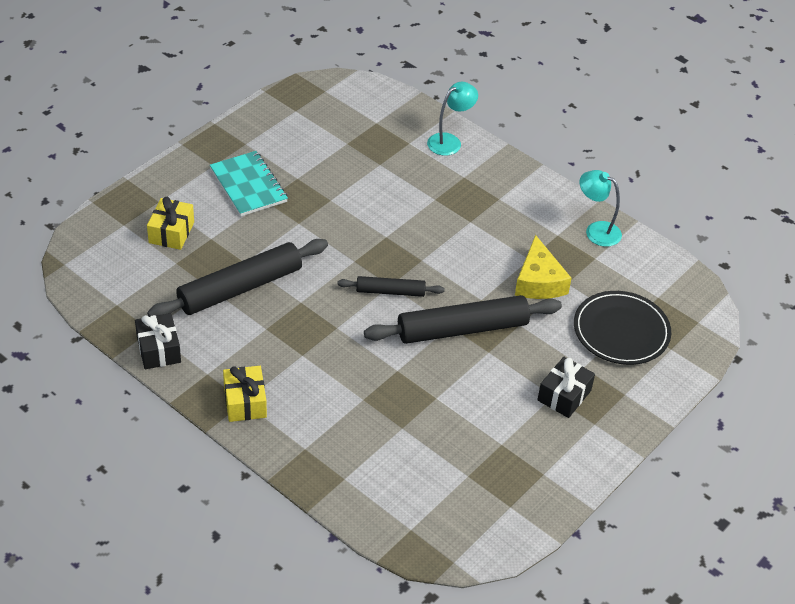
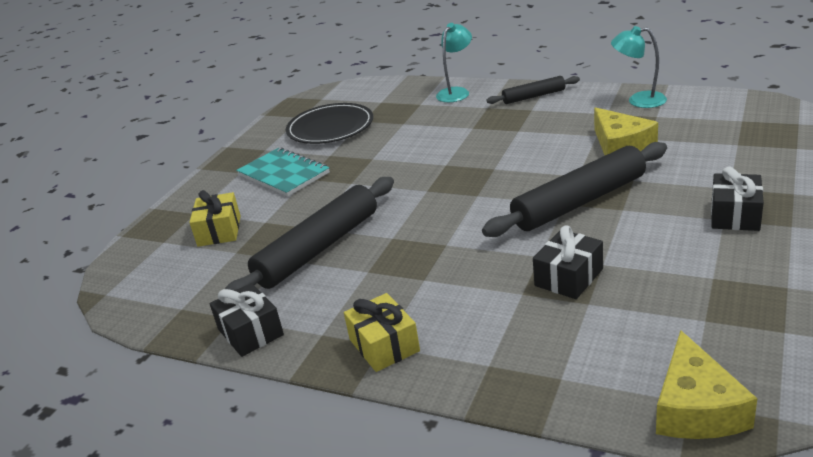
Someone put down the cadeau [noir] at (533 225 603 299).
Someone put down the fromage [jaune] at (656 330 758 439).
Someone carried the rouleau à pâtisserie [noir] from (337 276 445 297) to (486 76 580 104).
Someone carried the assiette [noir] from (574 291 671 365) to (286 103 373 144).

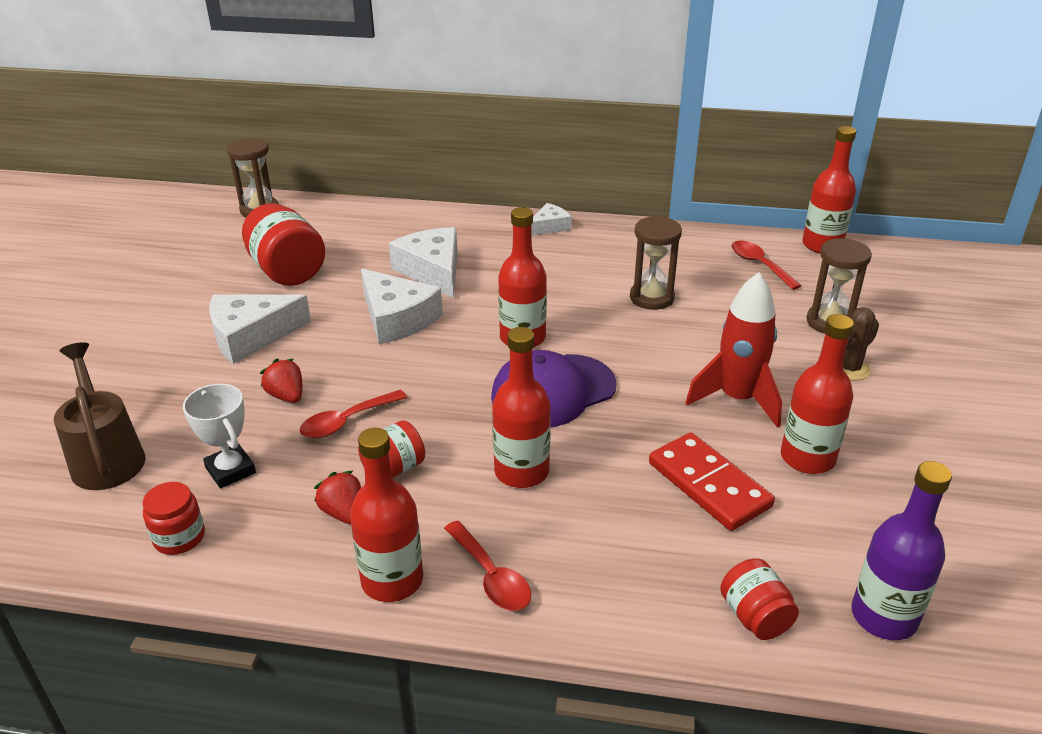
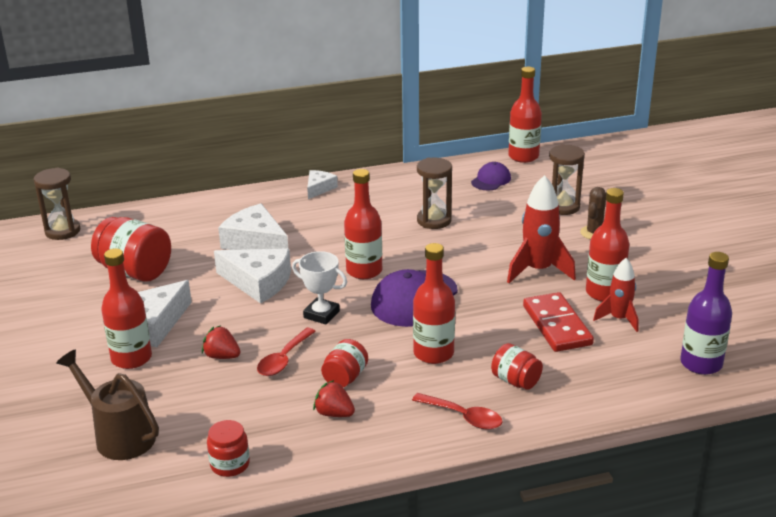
Someone put down the fusée [rouge] at (593 258 639 332).
Someone carried the trophée [blanc] from (183 384 256 489) to (292 251 347 325).
Someone carried the bouteille [rouge] from (350 428 423 602) to (101 248 152 369).
Someone carried the bocal [rouge] from (720 559 799 640) to (491 343 543 390).
Someone swapped the cuillère [rouge] at (732 240 802 290) for the casquette [violet] at (471 162 511 191).
Someone rotated the domino [rouge] at (649 432 775 531) by 45 degrees clockwise.

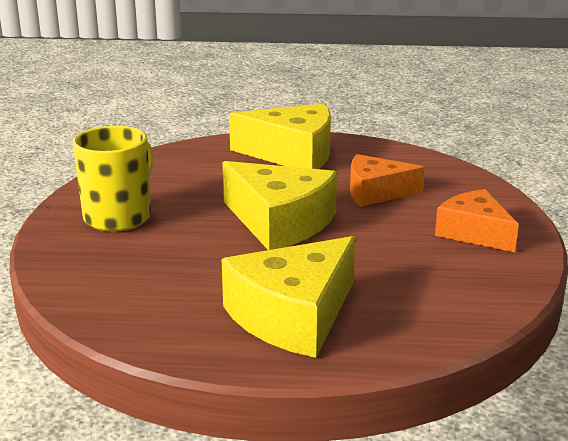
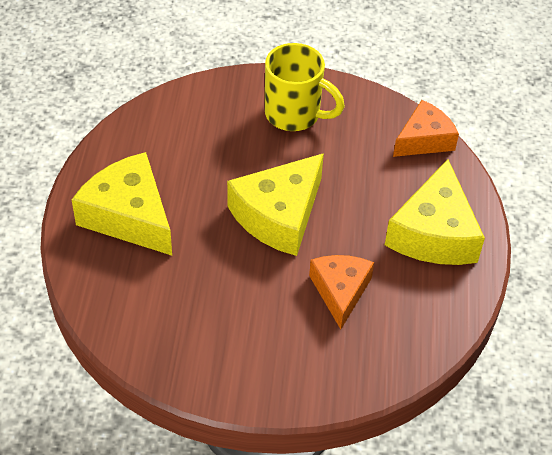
Someone carried the fromage [orange] from (435 189 519 252) to (393 100 459 157).

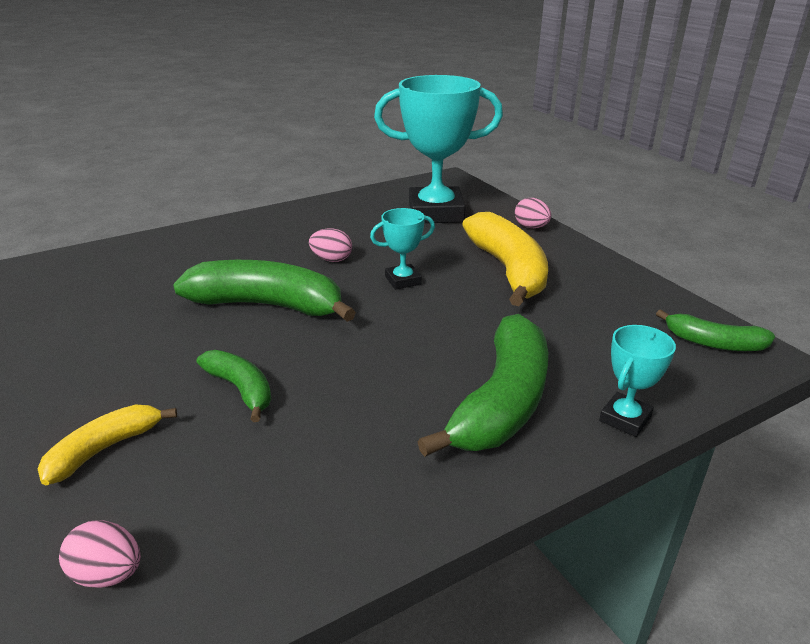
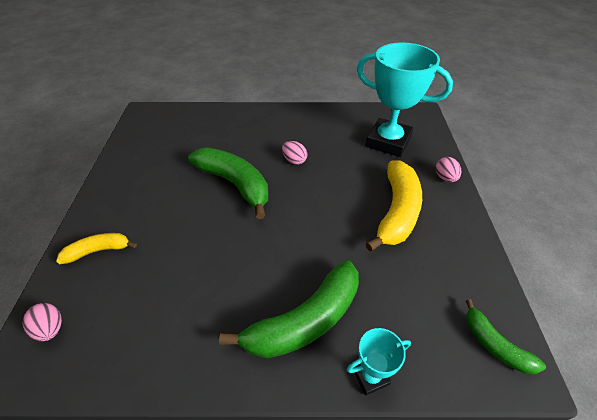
Someone took away the banane [vert] at (196 350 271 422).
Someone took away the trophée [turquoise] at (370 208 435 290).

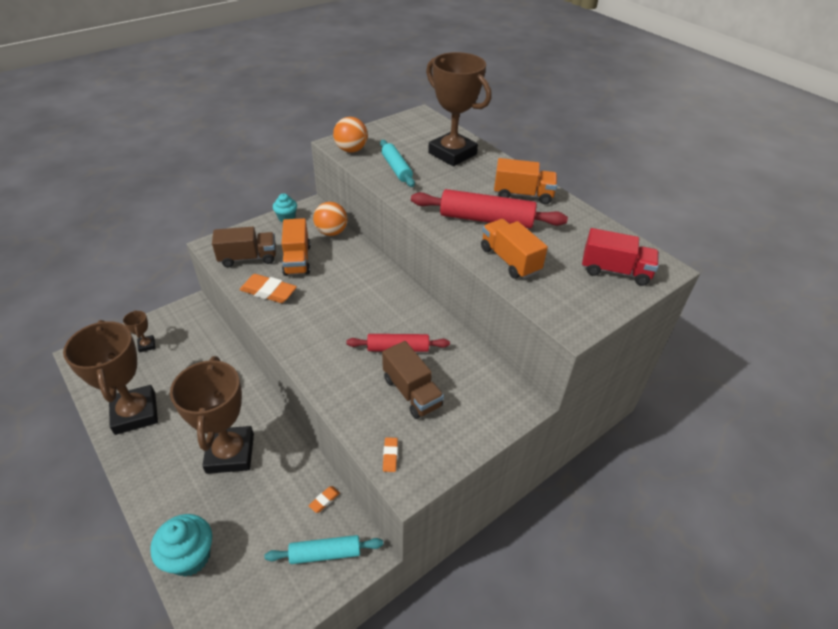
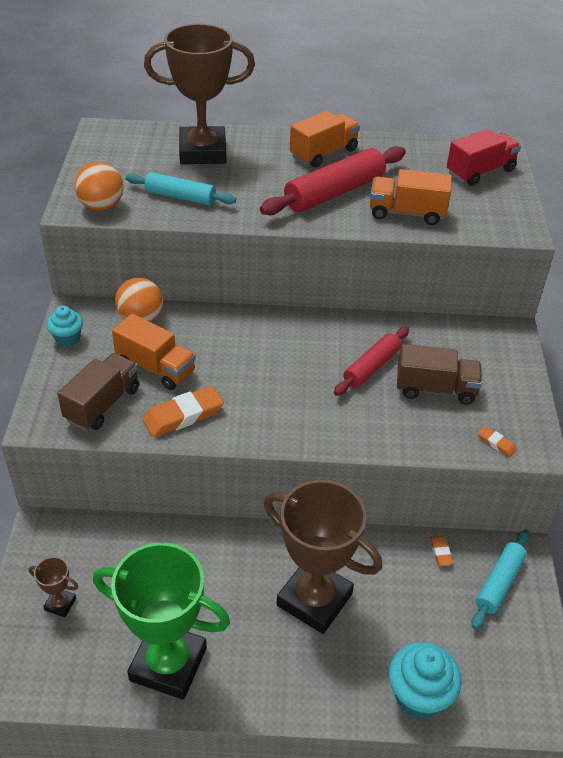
Someone repainted the trophée [marron] at (63 320 158 435), which became the trophée [vert] at (93 543 230 700).

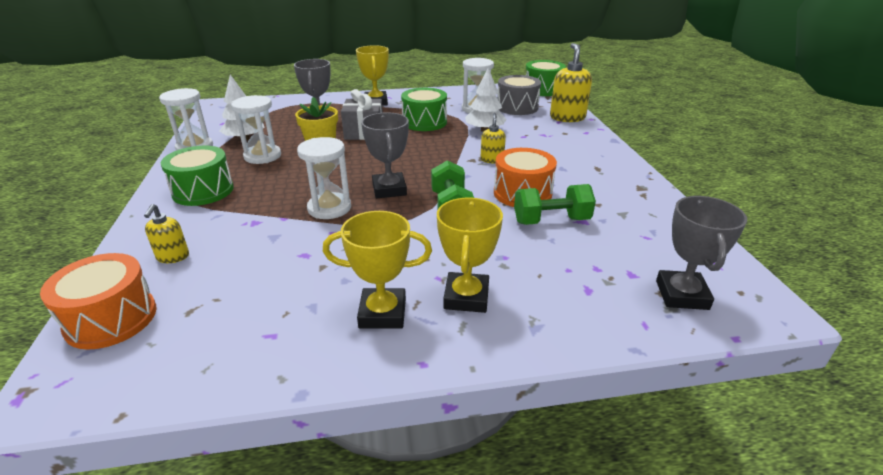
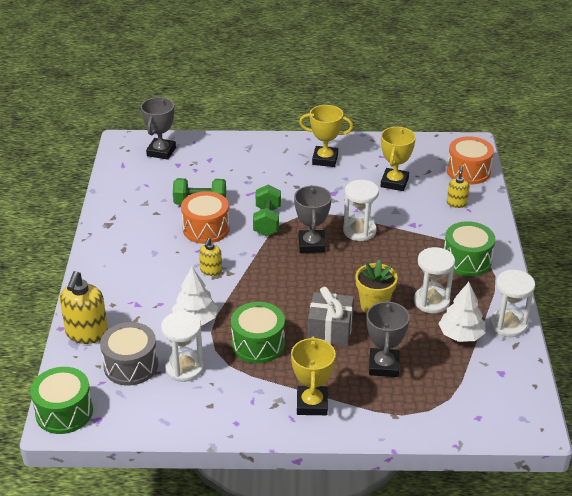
Someone carried the trophée [jaune] from (437 198 503 313) to (381 127 416 191).

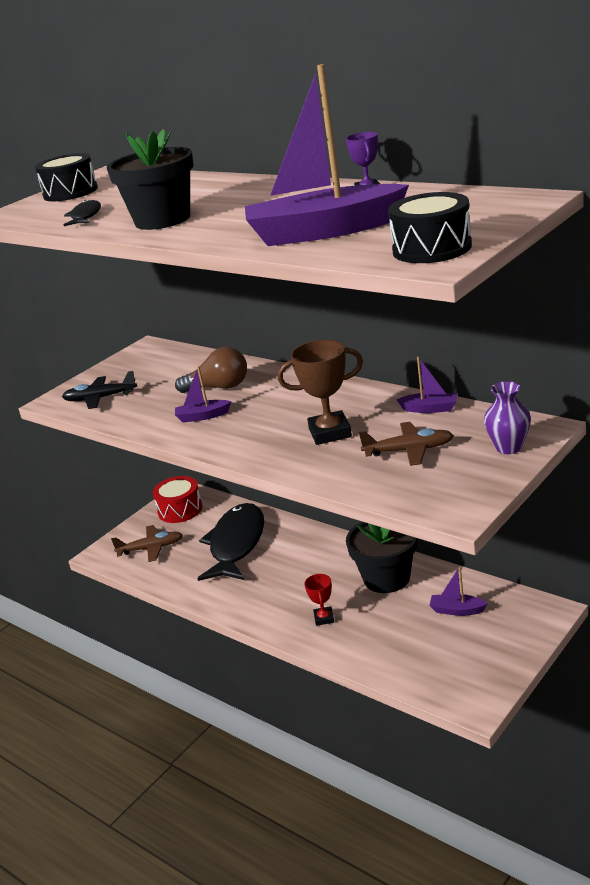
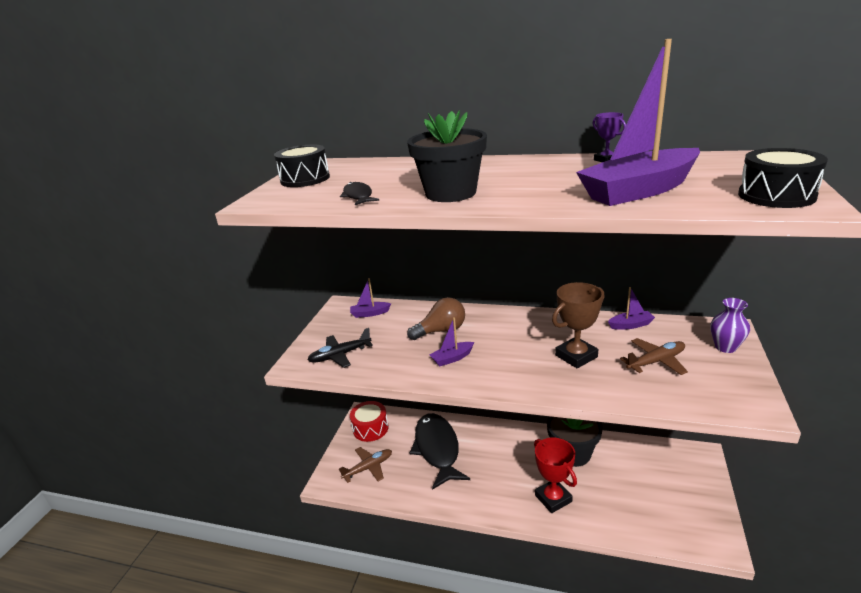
Someone carried the bateau [violet] from (429 567 488 616) to (350 278 391 318).
Someone scaled the trophée [rouge] at (304 574 334 626) by 1.79.

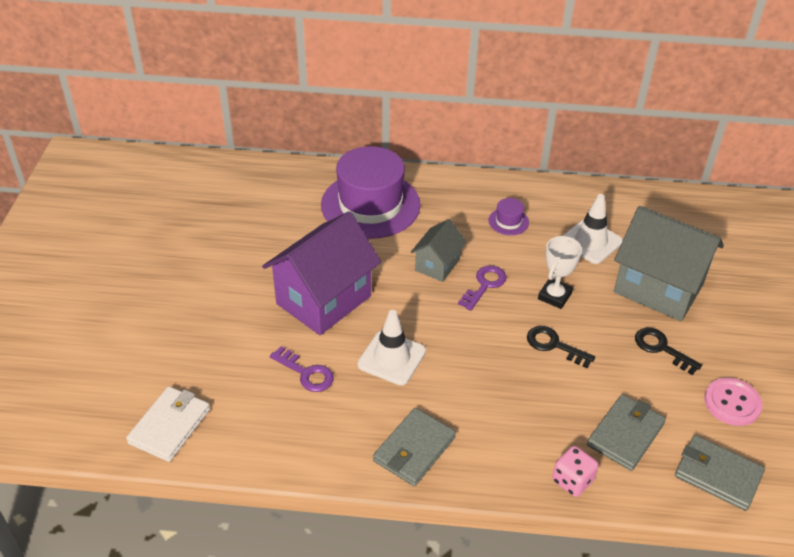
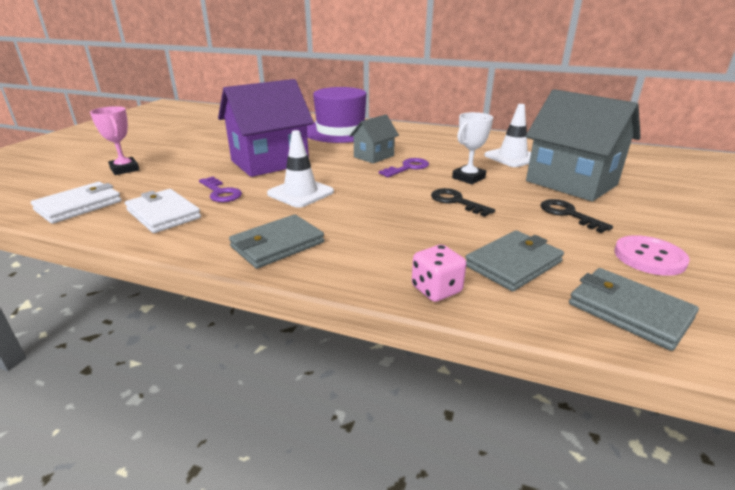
Someone took away the chapeau [violet] at (488 198 529 235).
Someone put down the trophée [rose] at (90 106 139 175).
Someone put down the portefeuille [blanc] at (125 189 201 233).

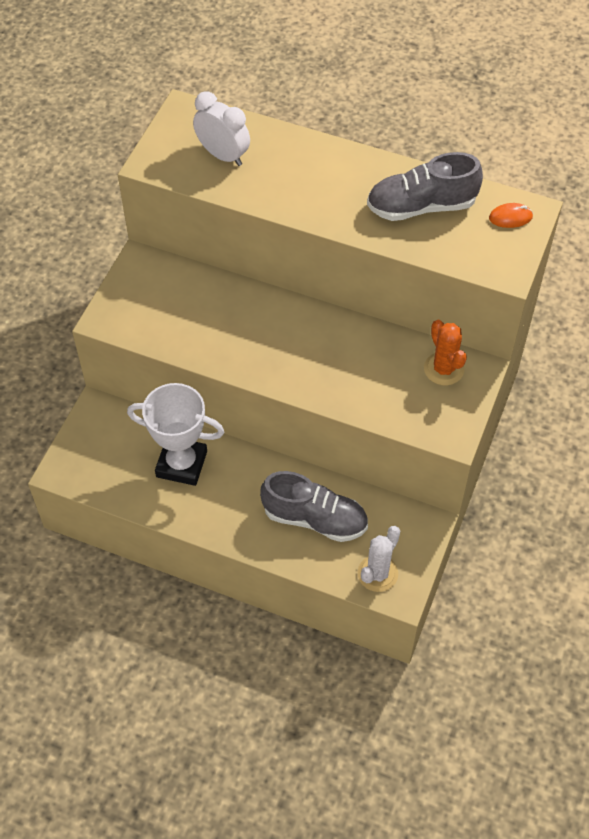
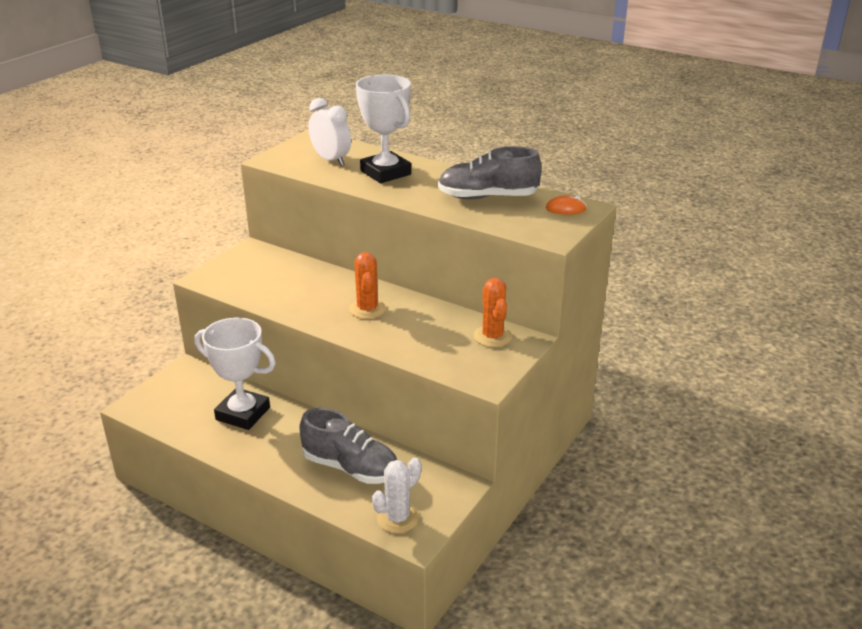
Someone put down the cactus [orange] at (349 252 386 319).
Someone put down the trophée [blanc] at (356 75 411 183).

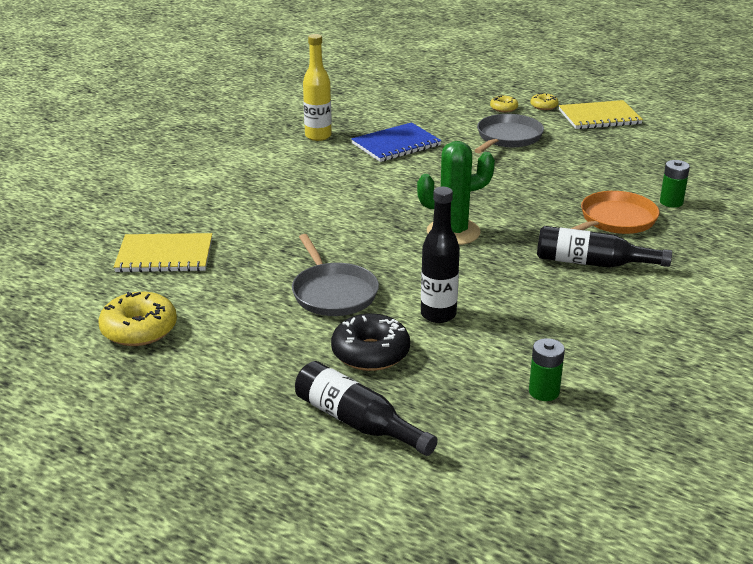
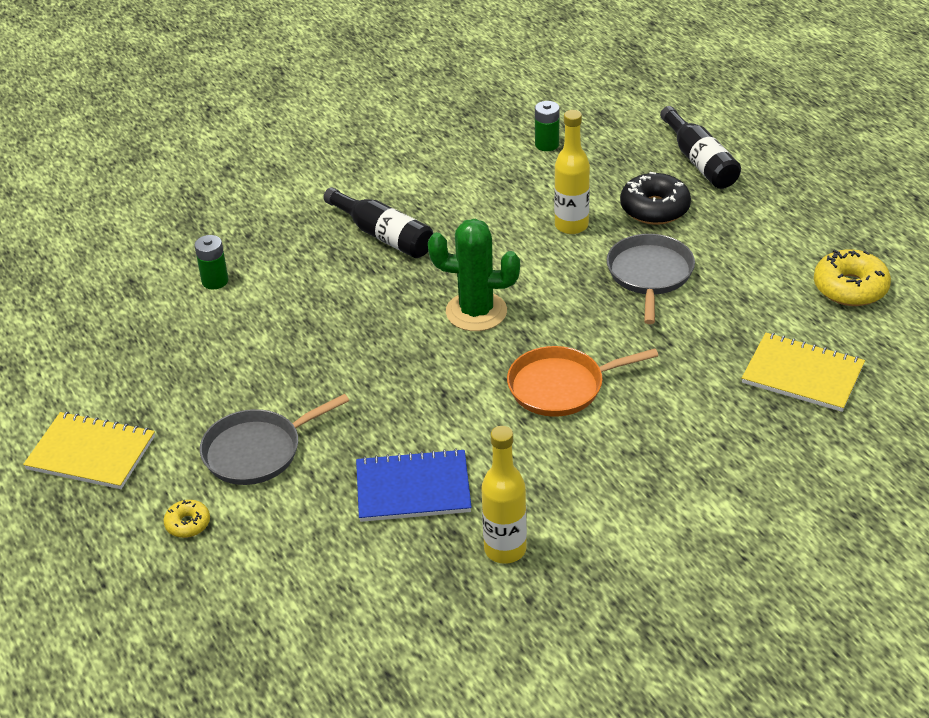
Someone took away the beignet [jaune] at (530 93 559 110).
Someone carried the poêle [orange] from (570 191 659 234) to (507 346 658 417).
Someone repainted the bouteille [noir] at (421 187 460 323), which became the bouteille [jaune] at (554 110 590 234).

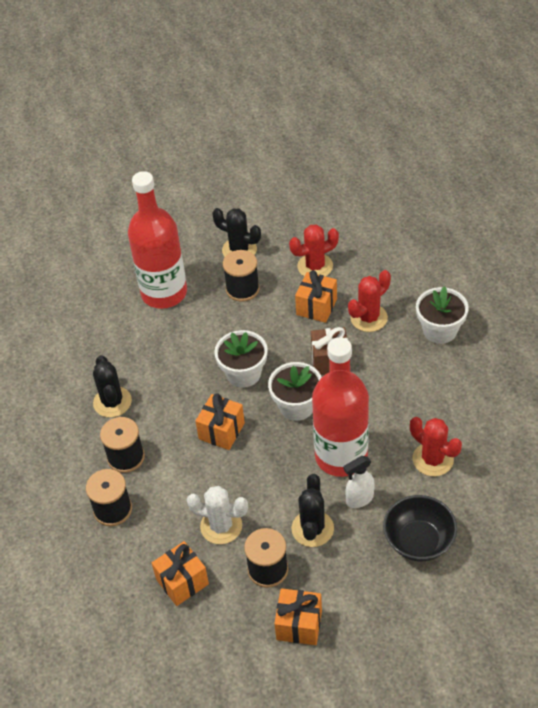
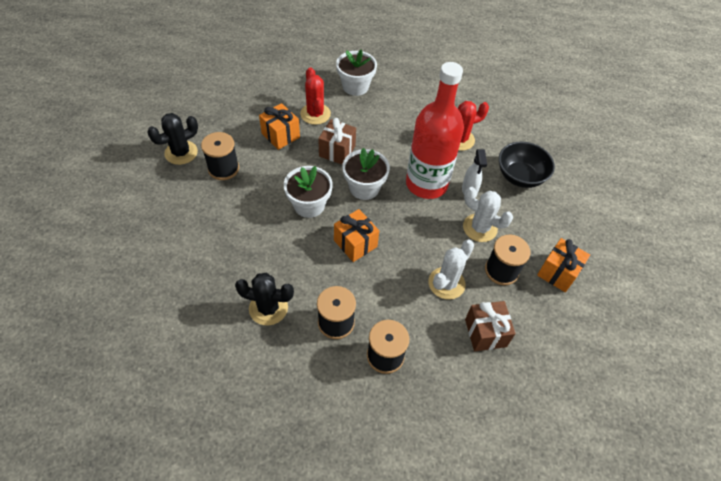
Someone took away the bouteille [rouge] at (128 171 187 309).
Someone took away the cactus [rouge] at (289 224 339 276).
Someone repainted the cadeau [orange] at (152 541 209 606), which became the cadeau [marron] at (465 301 516 351).
Someone repainted the cactus [noir] at (292 474 334 547), which became the cactus [blanc] at (463 187 513 242).

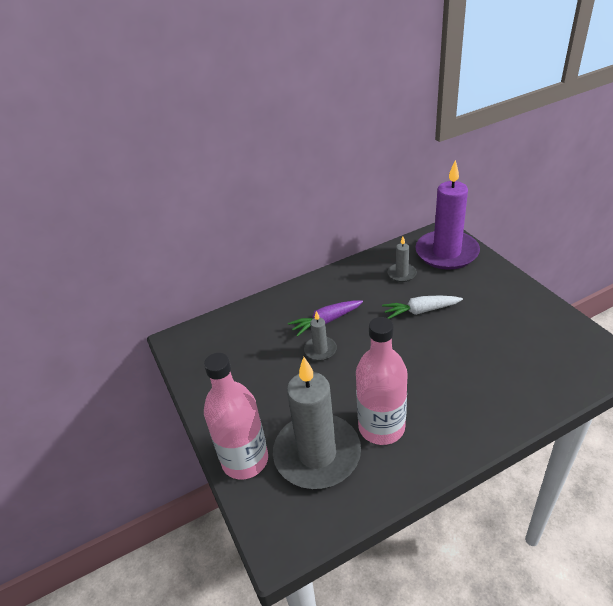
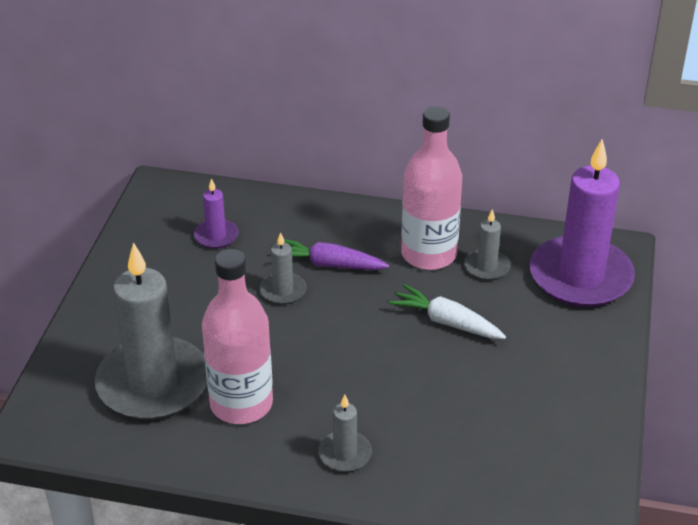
Someone put down the bougie [violet] at (194 178 239 249).
Someone put down the bougie [gris] at (318 395 372 472).
Someone carried the bouteille [rose] from (204 353 268 479) to (401 106 462 270).

